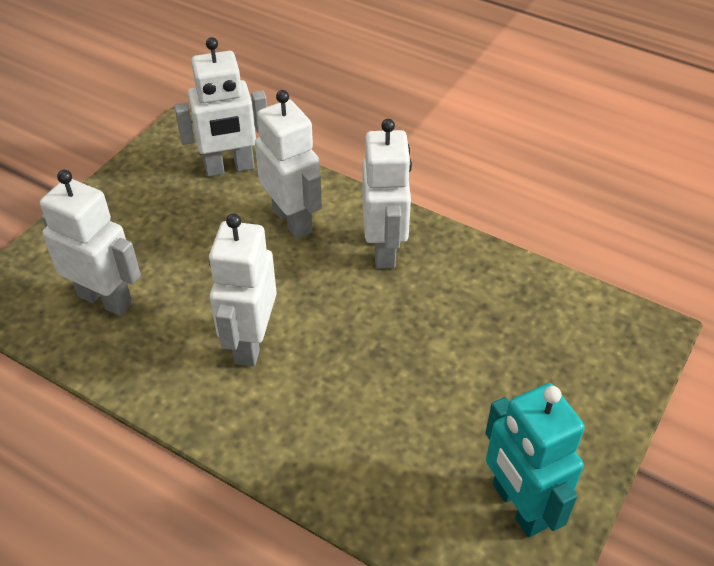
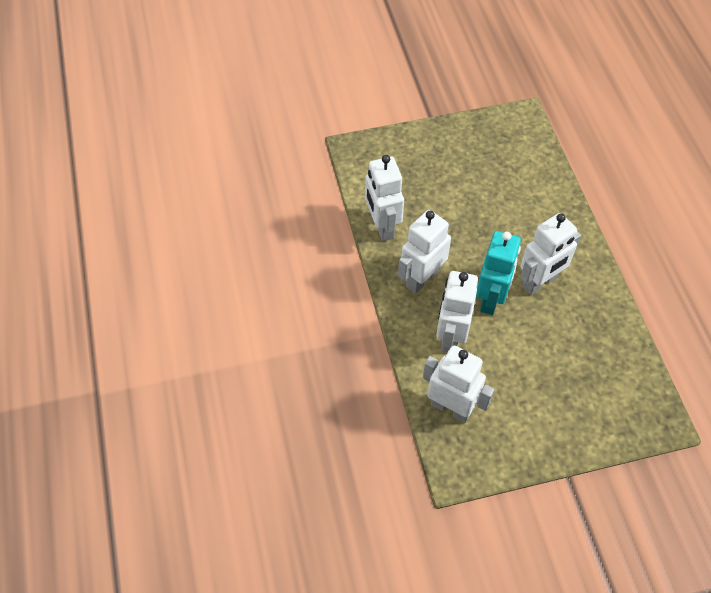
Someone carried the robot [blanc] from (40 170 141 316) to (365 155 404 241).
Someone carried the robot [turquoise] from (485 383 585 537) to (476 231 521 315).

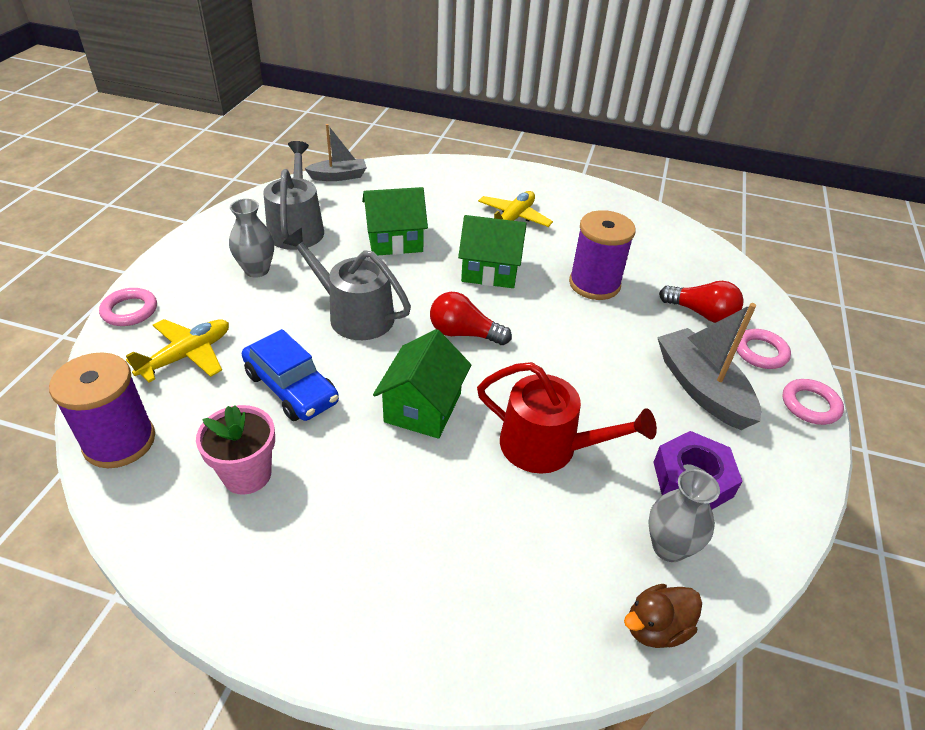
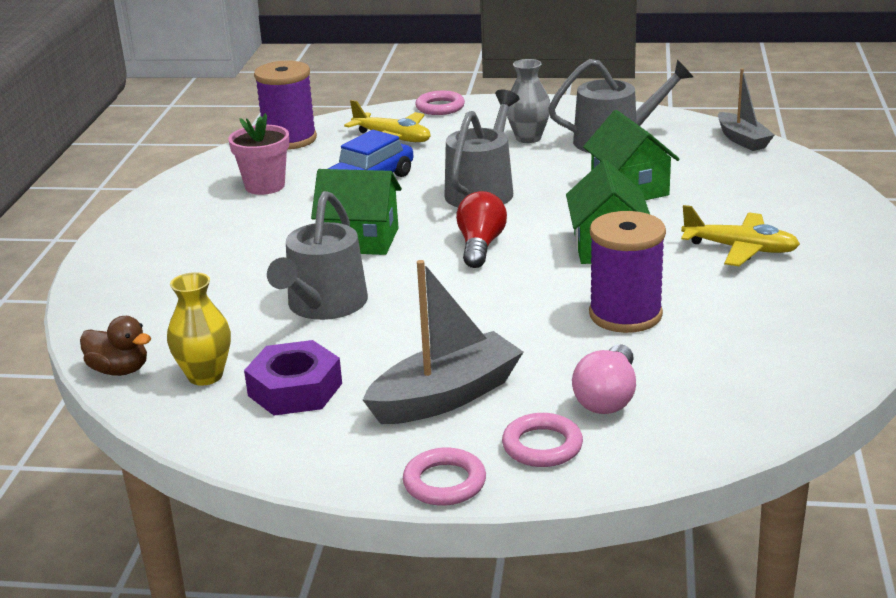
Someone repainted the arrosoir [rouge] at (477 362 657 474), which became the arrosoir [gris] at (267 191 368 320).
Someone repainted the vase [gris] at (648 469 720 562), which became the vase [jaune] at (167 272 231 386).
Someone repainted the ampoule [rouge] at (659 281 744 323), which became the ampoule [rose] at (572 344 636 414).
Someone rotated the canard [marron] at (624 584 702 648) by 150 degrees clockwise.

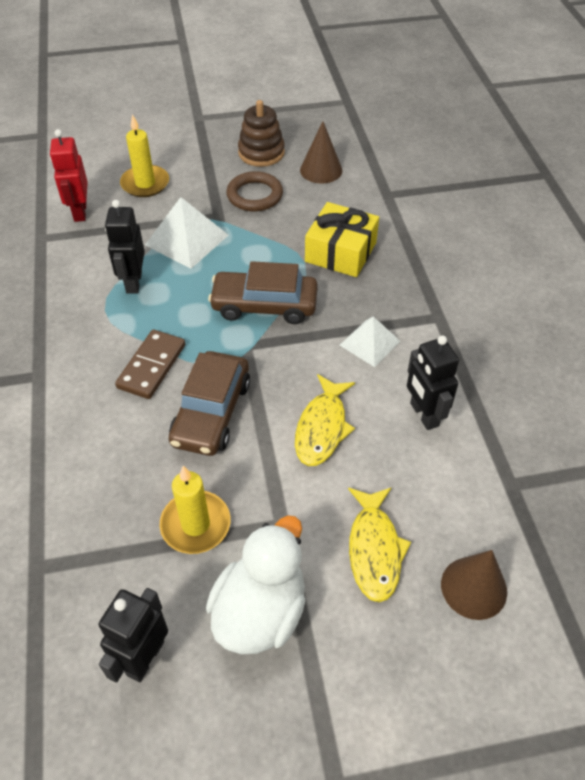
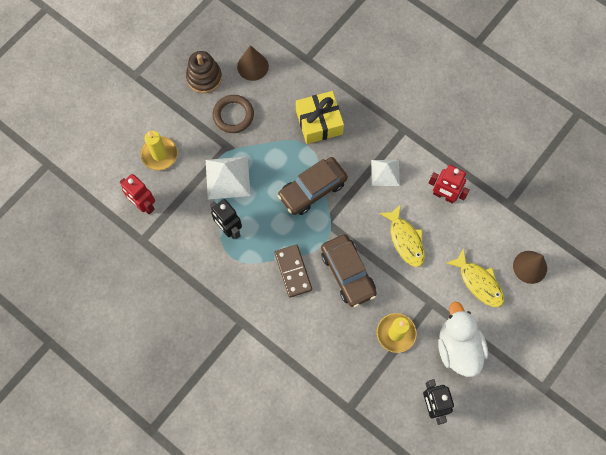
Someone repainted the robot [noir] at (407 336 459 430), which became the robot [rouge] at (429 165 470 203).

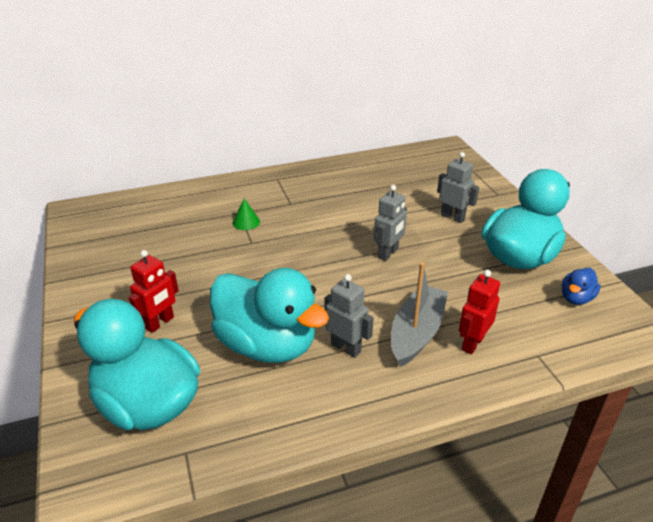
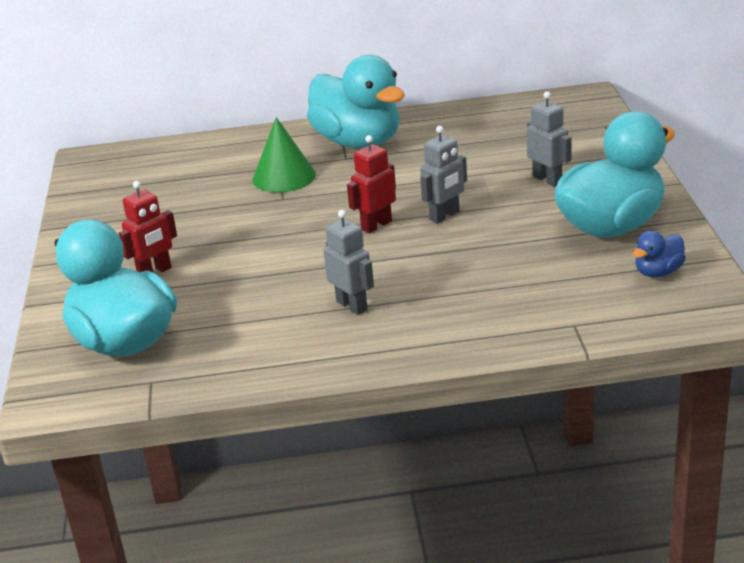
Someone took away the bateau [gris] at (391 262 448 367).
Someone carried the canard [turquoise] from (210 268 329 363) to (307 55 405 148).
Someone carried the robot [rouge] from (459 270 500 354) to (347 135 396 233).
Someone scaled the cône [vert] at (233 198 260 230) by 1.85.

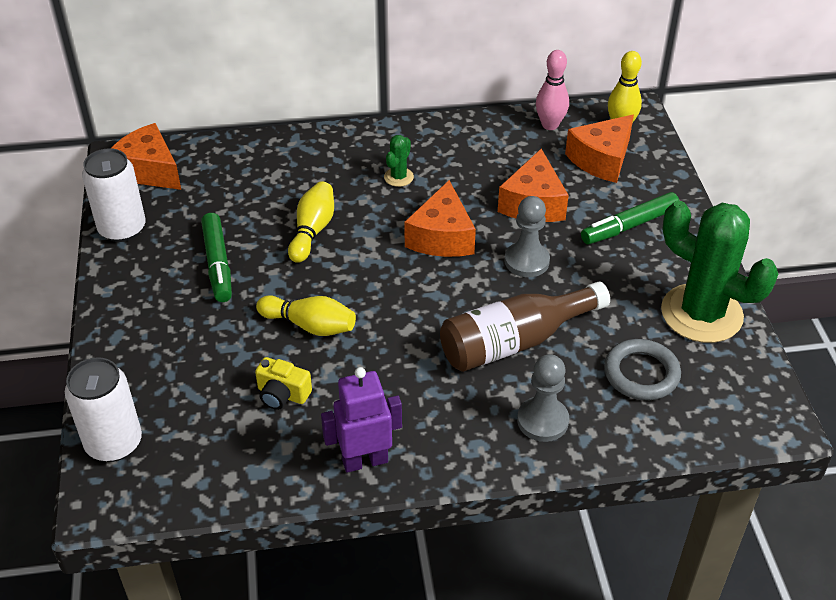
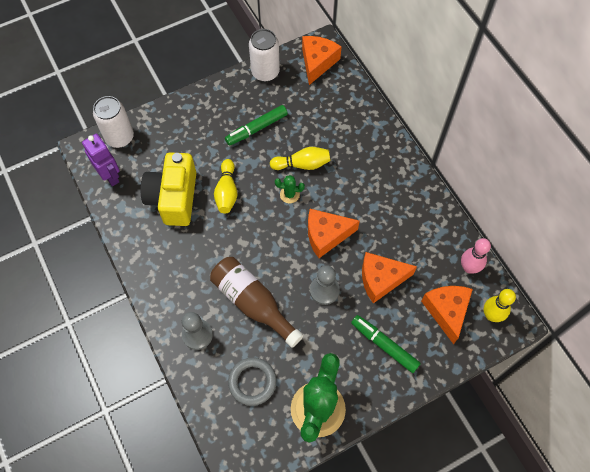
Someone carried the robot [violet] from (321 367 402 473) to (82 134 120 186).
Someone carried the cactus [vert] from (384 135 414 187) to (275 175 305 203).
Someone rotated the fromage [orange] at (565 115 634 183) by 60 degrees clockwise.
Someone scaled the appareil photo [jaune] at (255 357 312 410) by 2.18.

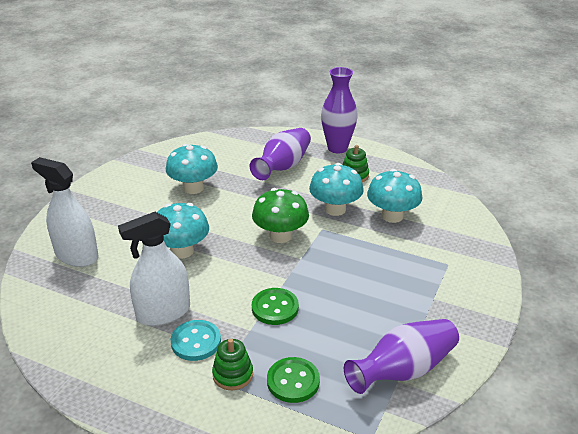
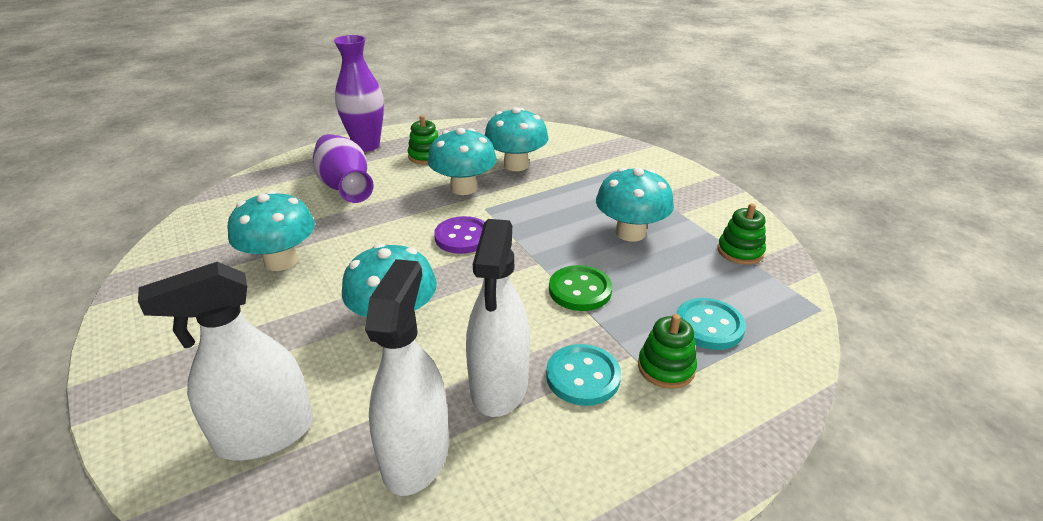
Someone put down the vaporisateur [blanc] at (365 259 449 496).
Someone put down the champignon [turquoise] at (596 167 674 242).
Someone swapped the champignon [vert] at (252 188 309 243) for the bouton [violet] at (434 216 485 254).
Someone swapped the vase [violet] at (344 319 459 394) for the jouet à empiler [vert] at (718 203 766 265).
Someone repainted the bouton [vert] at (267 357 320 403), which became the bouton [turquoise] at (676 298 746 350).

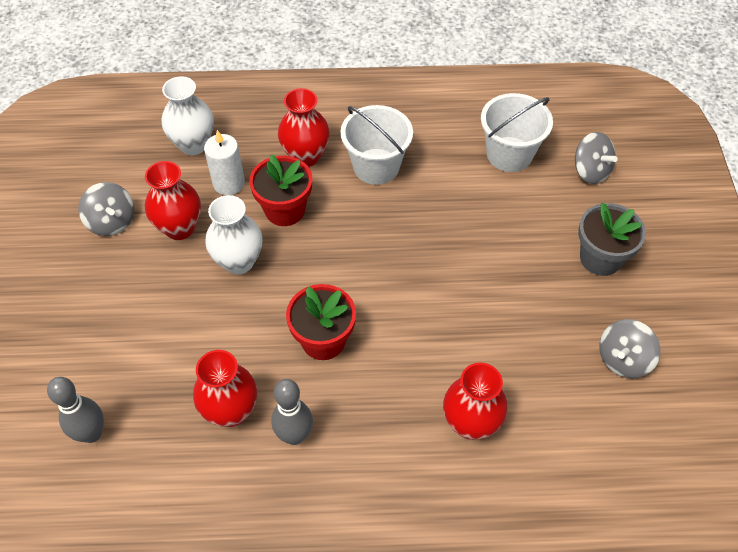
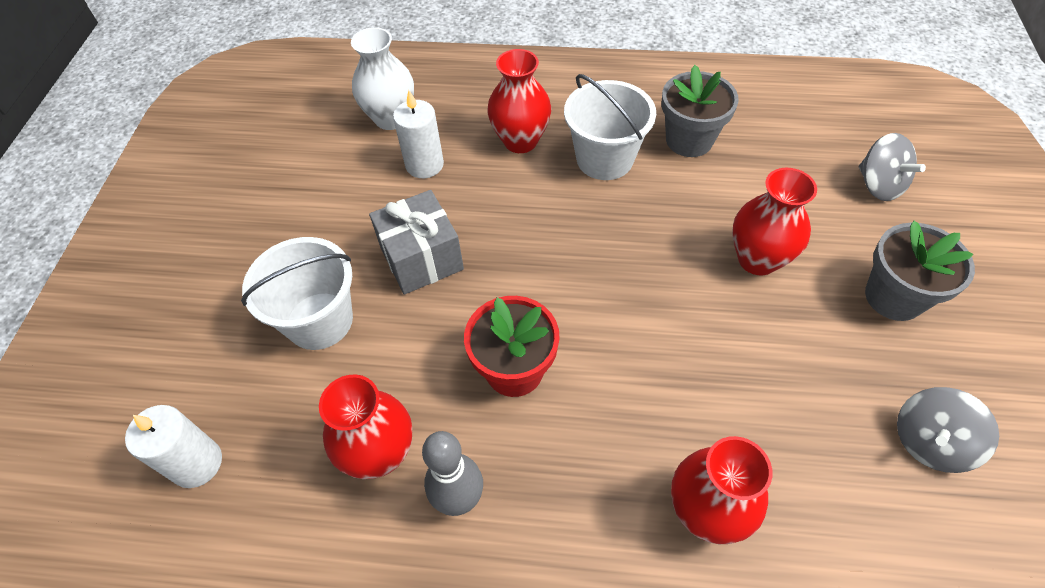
Someone took away the toupie [gris] at (78 182 134 236).
Someone took away the pot de fleurs [rouge] at (249 154 312 226).
Someone put down the pot de fleurs [gris] at (662 65 739 157).
Someone carried the vase [rouge] from (145 161 201 240) to (732 168 817 275).
Someone carried the seau [blanc] from (481 93 553 172) to (241 237 353 350).
Someone swapped the quille [gris] at (47 377 104 443) for the bougie [blanc] at (125 405 222 488).
Someone swapped the vase [blanc] at (205 195 262 274) for the cadeau [gris] at (369 190 464 295).

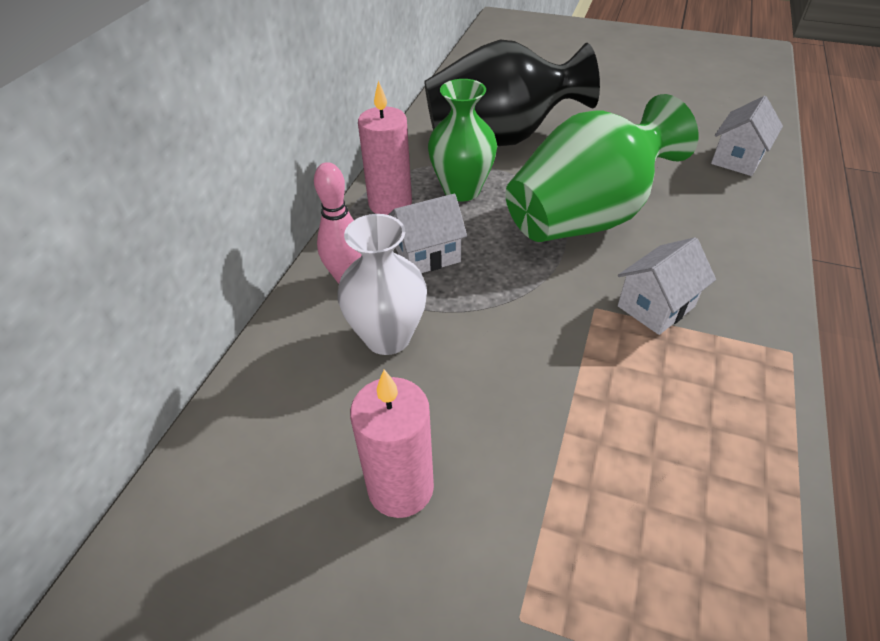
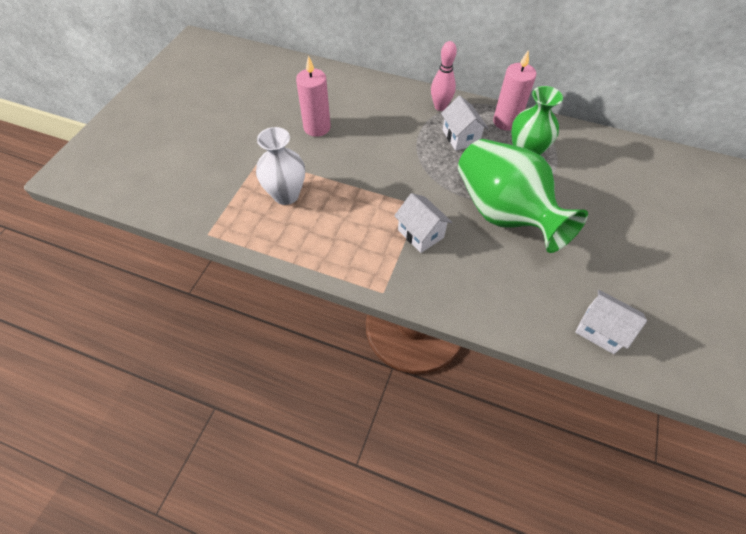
Someone took away the vase [noir] at (424 40 600 146).
Someone carried the vase [blanc] from (337 214 427 355) to (256 127 305 205).

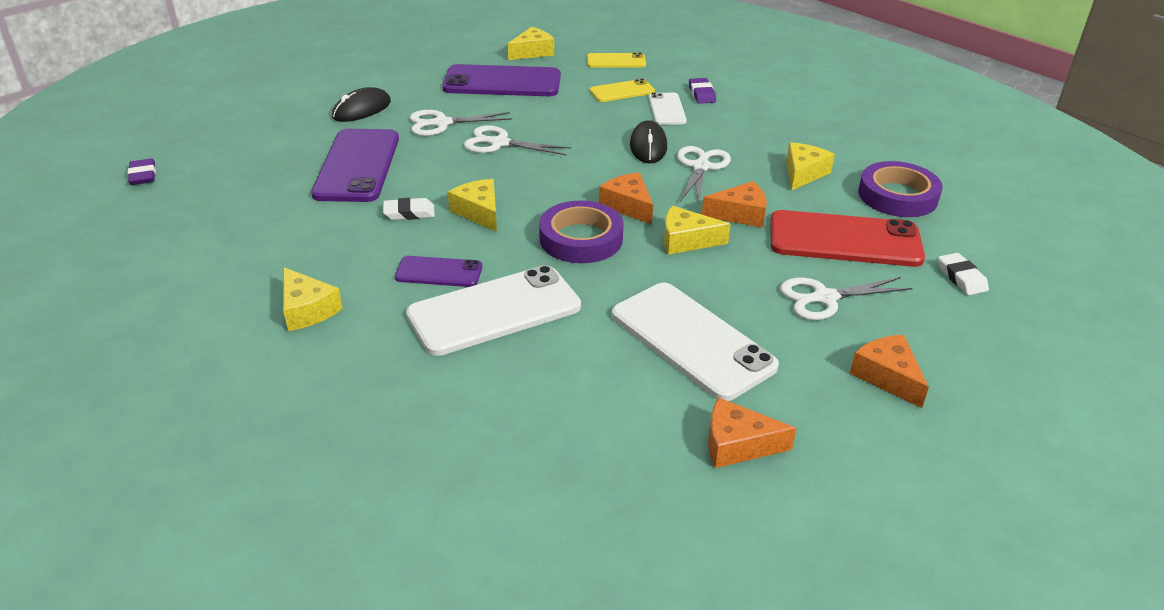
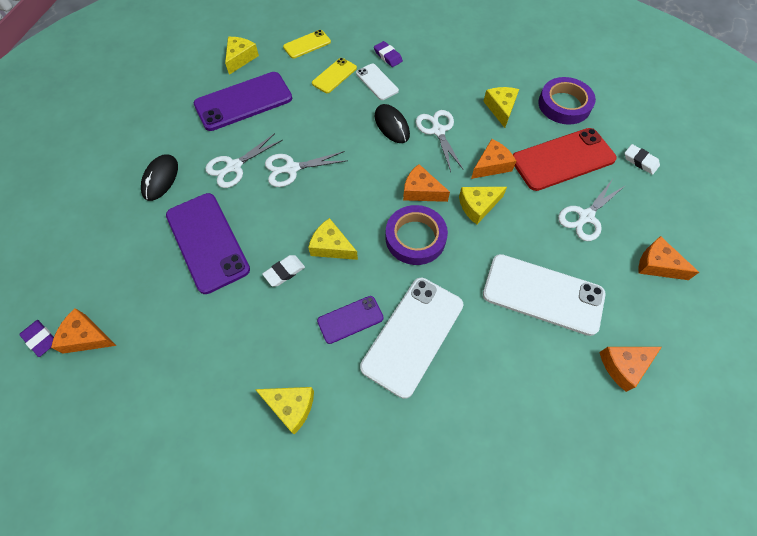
Someone put down the fromage [orange] at (51 308 117 354).

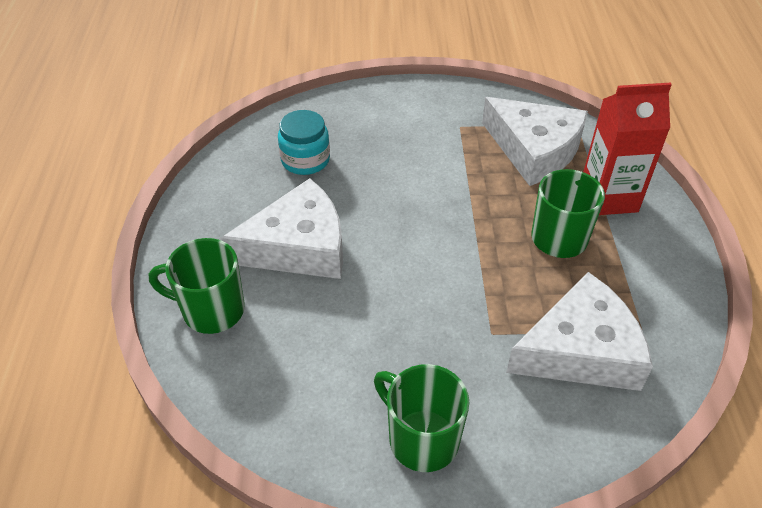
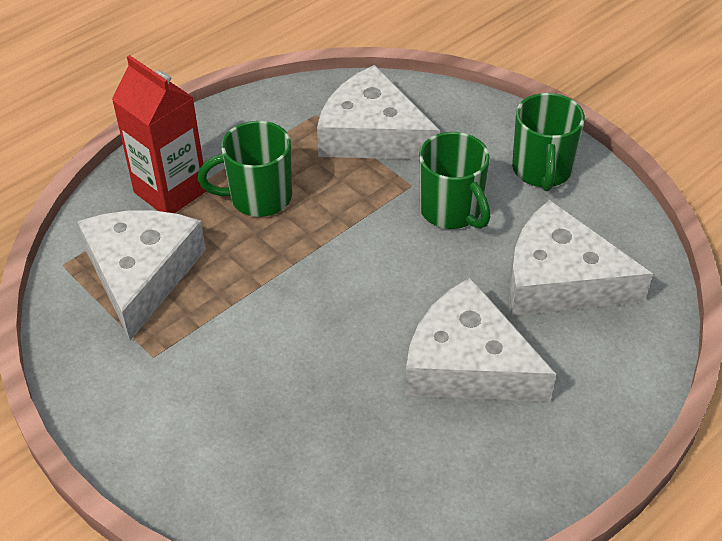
Someone took away the bocal [turquoise] at (278 110 330 175).
Someone put down the fromage [blanc] at (509 200 653 316).
Someone carried the tasse [vert] from (149 238 245 334) to (419 132 490 229).

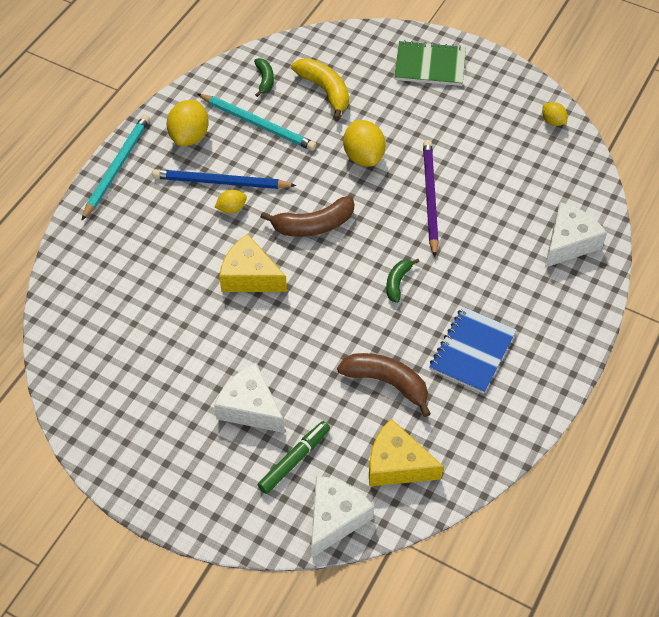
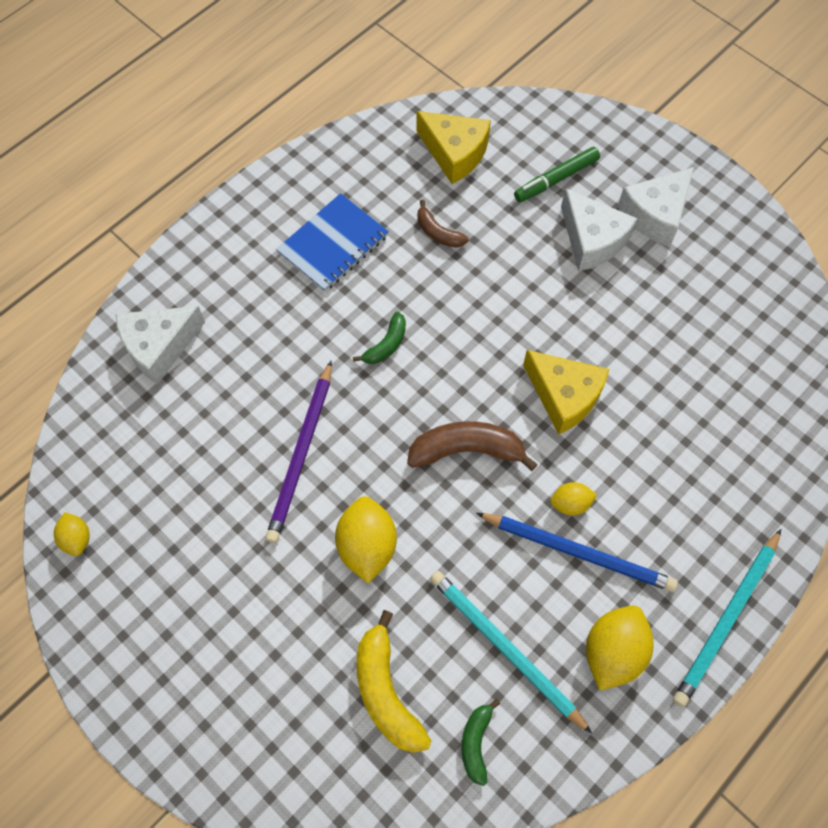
Someone took away the carnet [vert] at (394 40 466 86).
Someone carried the fromage [blanc] from (311 476 374 558) to (617 167 694 247).
Someone scaled the banane [marron] at (337 353 431 417) by 0.58.

